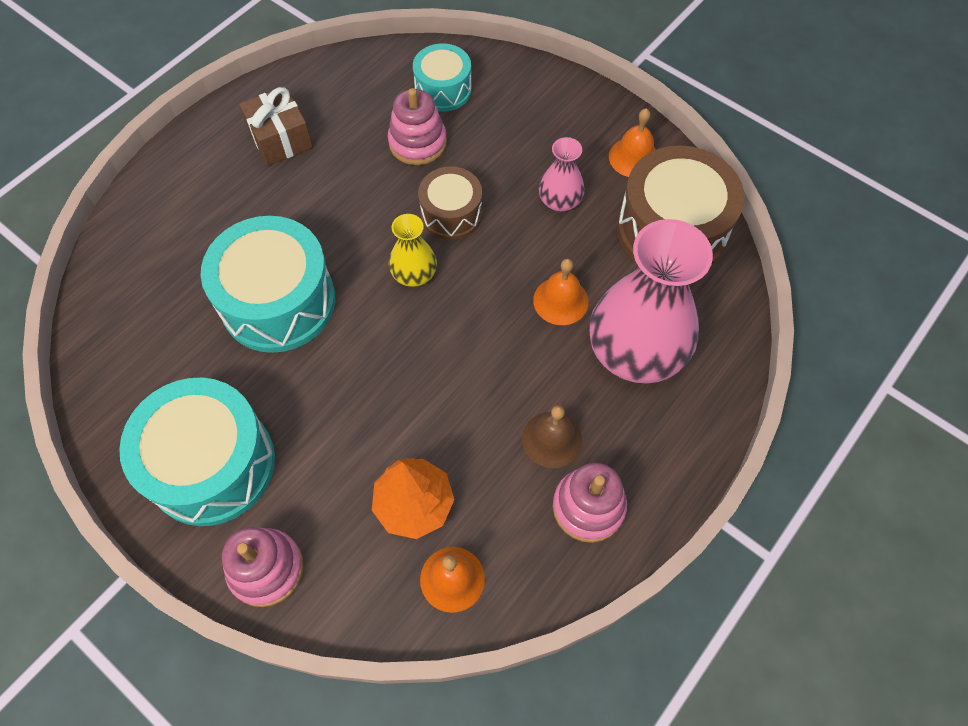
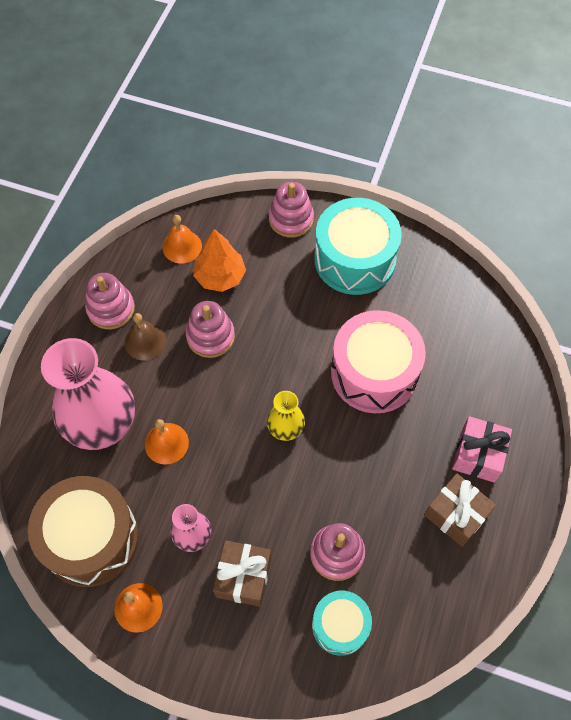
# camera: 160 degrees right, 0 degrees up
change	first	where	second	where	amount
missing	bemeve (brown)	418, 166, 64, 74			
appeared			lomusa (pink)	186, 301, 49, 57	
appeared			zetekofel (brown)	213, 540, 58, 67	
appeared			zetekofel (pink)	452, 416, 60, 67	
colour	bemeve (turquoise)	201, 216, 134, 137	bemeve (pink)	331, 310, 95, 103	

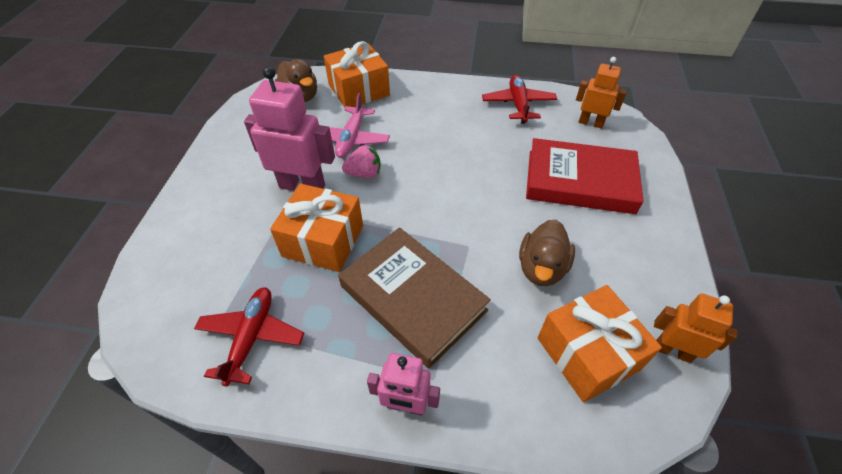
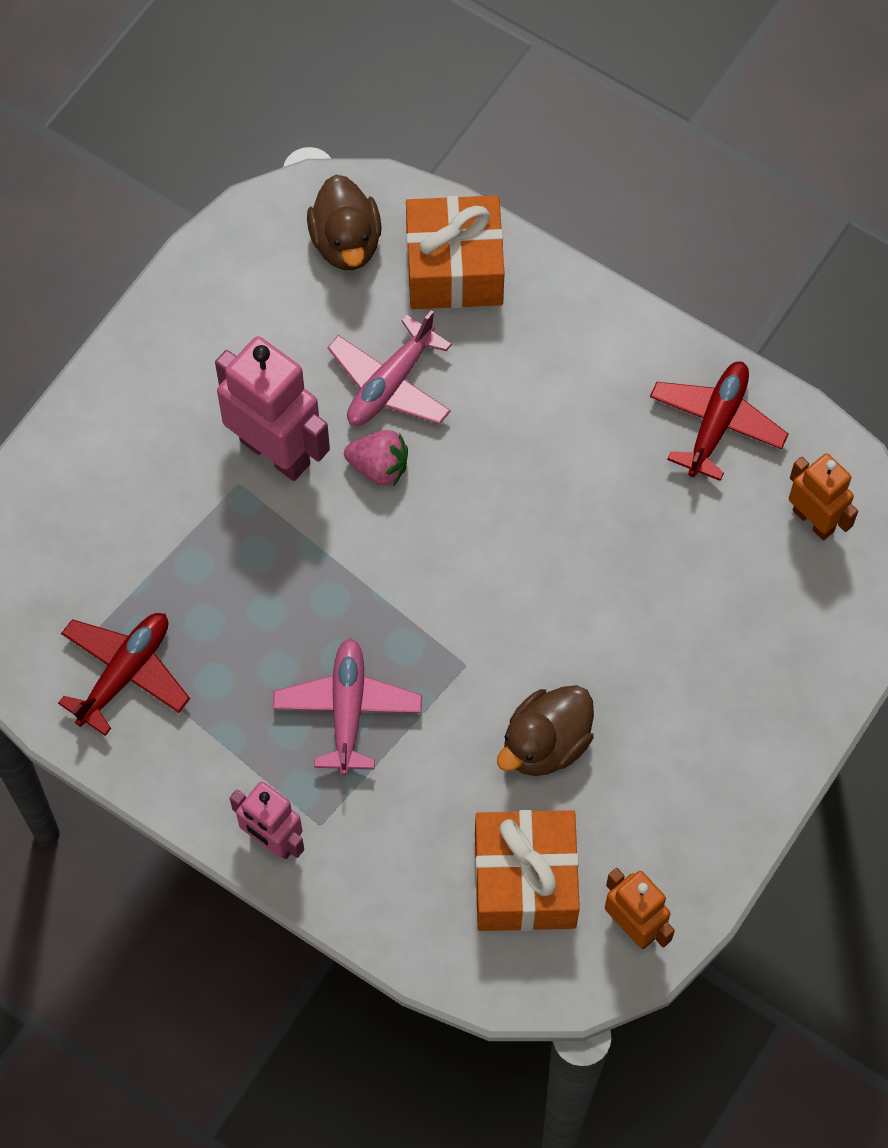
# camera: 25 degrees right, 15 degrees up
change	first	where	second	where	amount
missing	zetekofel (orange)	270, 183, 93, 89			
missing	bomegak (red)	526, 138, 118, 76			
exchanged	bomegak (brown)	338, 227, 153, 142	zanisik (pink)	273, 638, 149, 138	

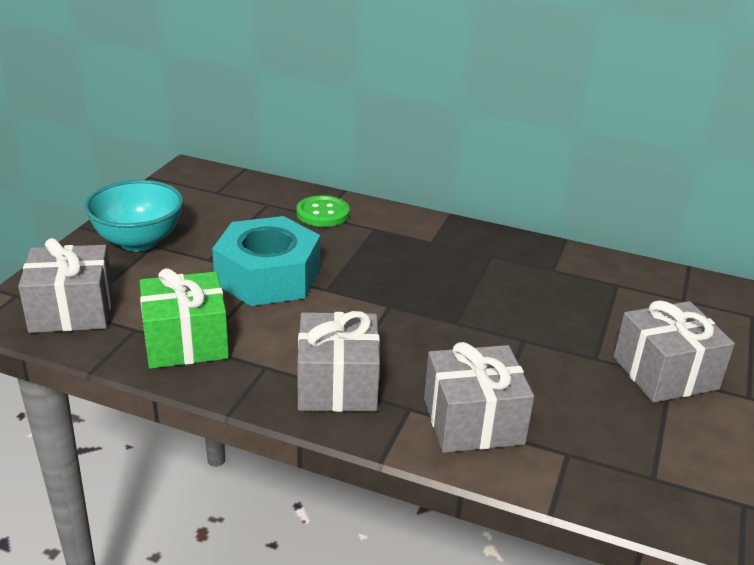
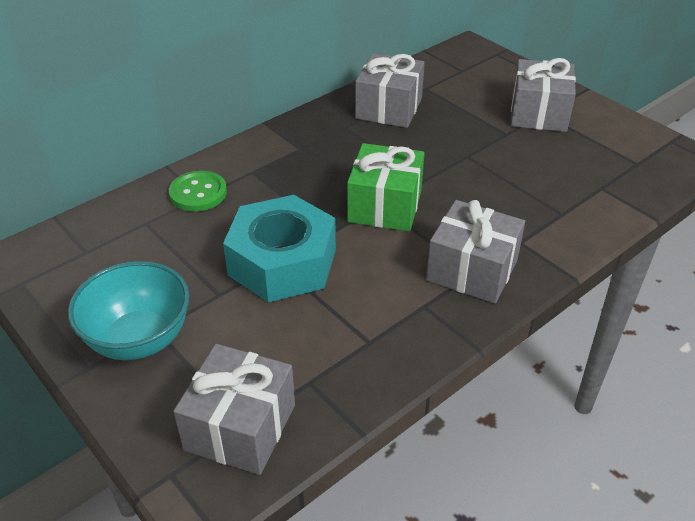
# camera: 60 degrees left, 10 degrees up
change	first	where	second	where	amount
relocated	zetekofel (green)	140, 268, 89, 101		347, 143, 78, 89	
relocated	zetekofel (grey)	424, 342, 110, 111		355, 53, 70, 75	

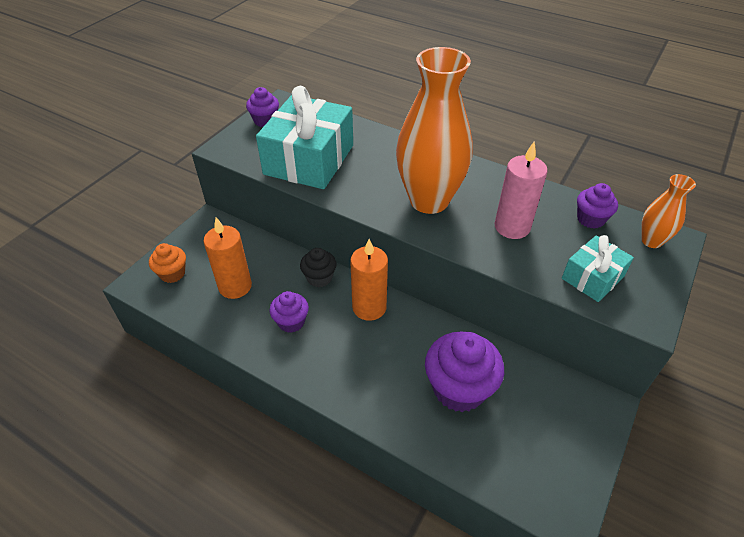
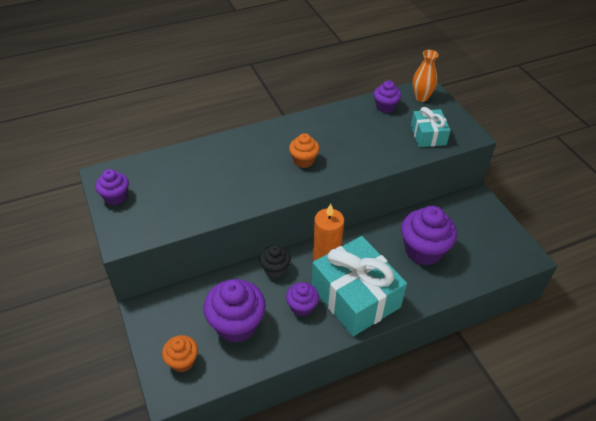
# camera: 55 degrees left, 0 degrees up
change	first	where	second	where	amount
missing	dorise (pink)	494, 142, 54, 97			
relocated	zetekofel (turquoise)	256, 86, 97, 103		312, 236, 95, 100	
exchanged	dorise (orange)	203, 217, 49, 82	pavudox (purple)	204, 279, 62, 64	
exchanged	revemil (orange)	396, 47, 77, 167	pavudox (orange)	289, 133, 31, 35	

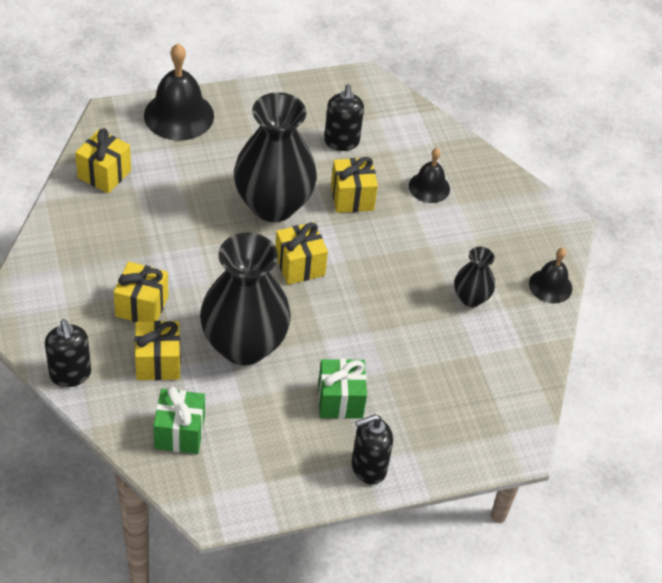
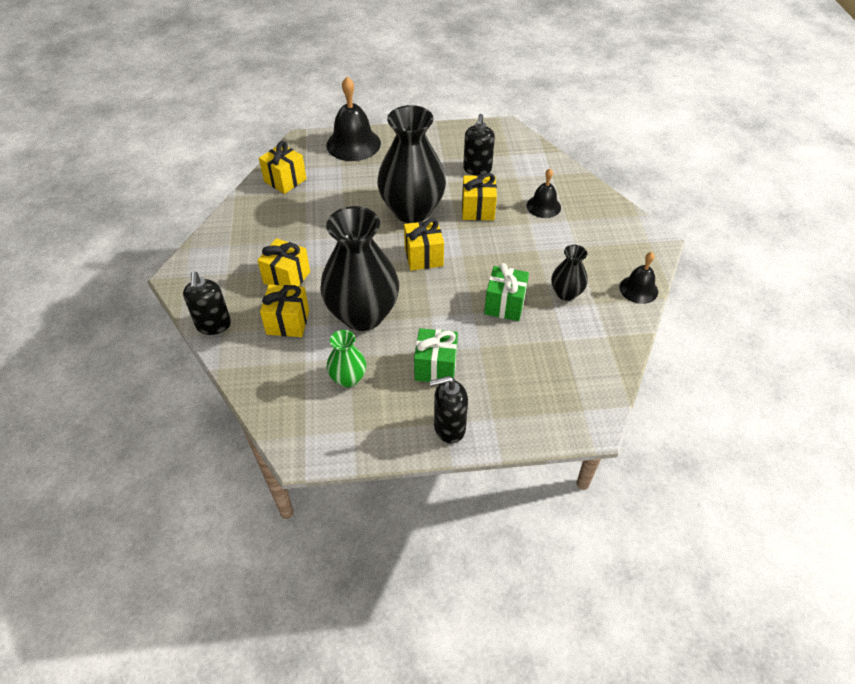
# camera: 15 degrees right, 0 degrees up
change	first	where	second	where	amount
appeared			revemil (green)	327, 330, 39, 57	
relocated	zetekofel (green)	153, 386, 52, 68		484, 263, 45, 58	

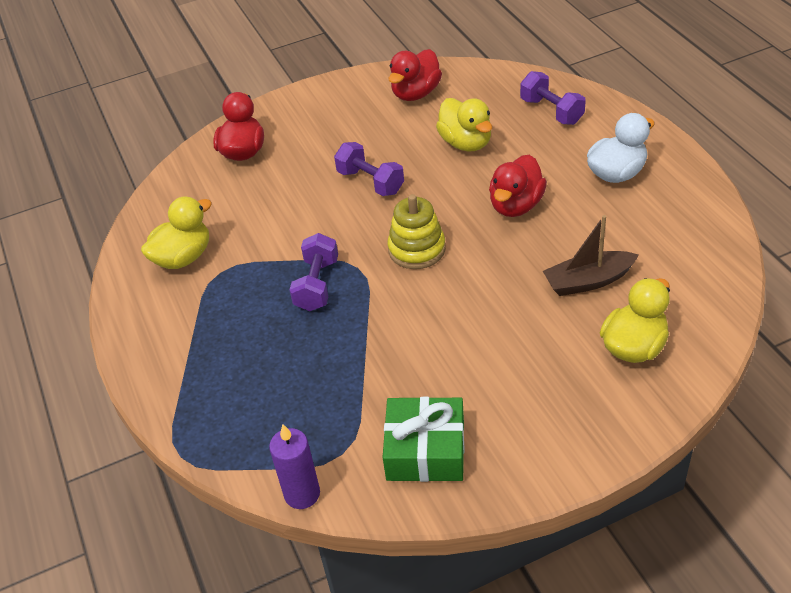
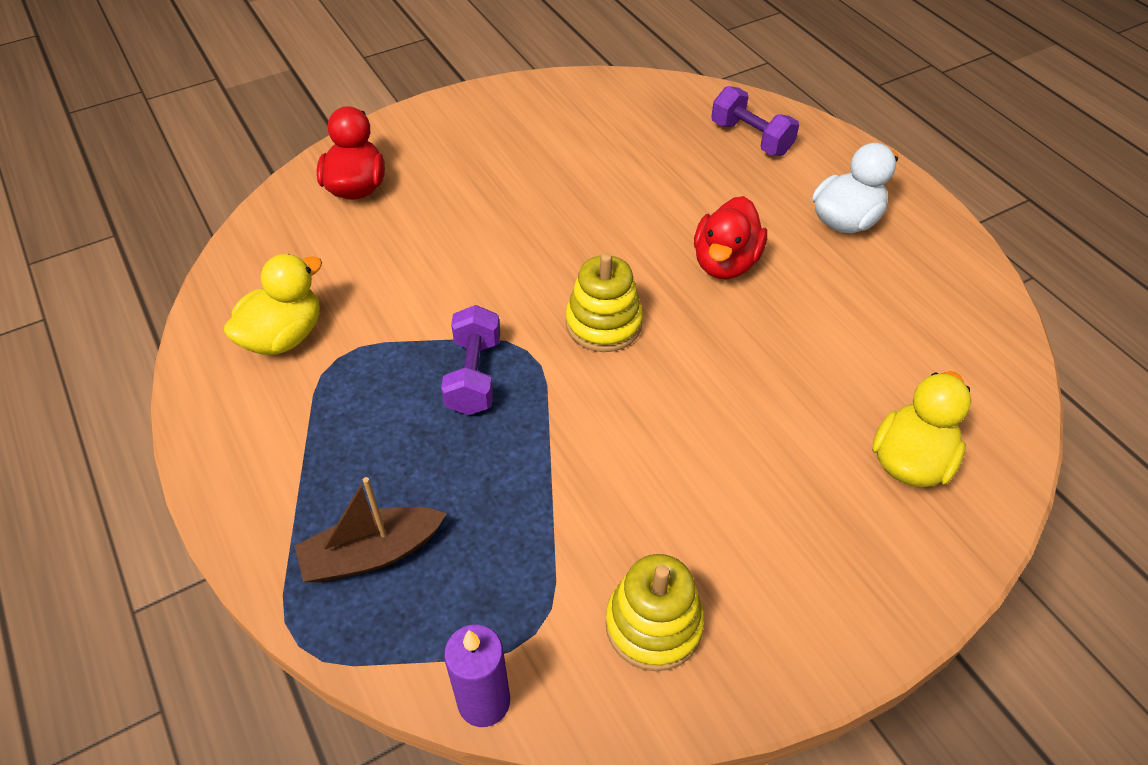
# camera: 10 degrees left, 5 degrees up
change	first	where	second	where	amount
missing	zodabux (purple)	334, 142, 70, 54			
missing	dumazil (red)	388, 49, 54, 52			
missing	dumazil (yellow)	436, 98, 56, 53			
relocated	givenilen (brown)	543, 215, 96, 81		294, 477, 153, 106	
exchanged	zetekofel (green)	382, 397, 82, 85	lomusa (yellow)	605, 554, 99, 117	

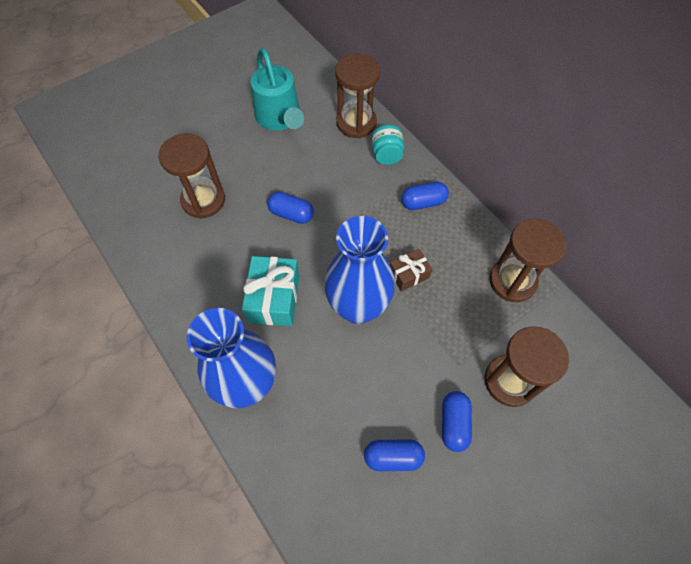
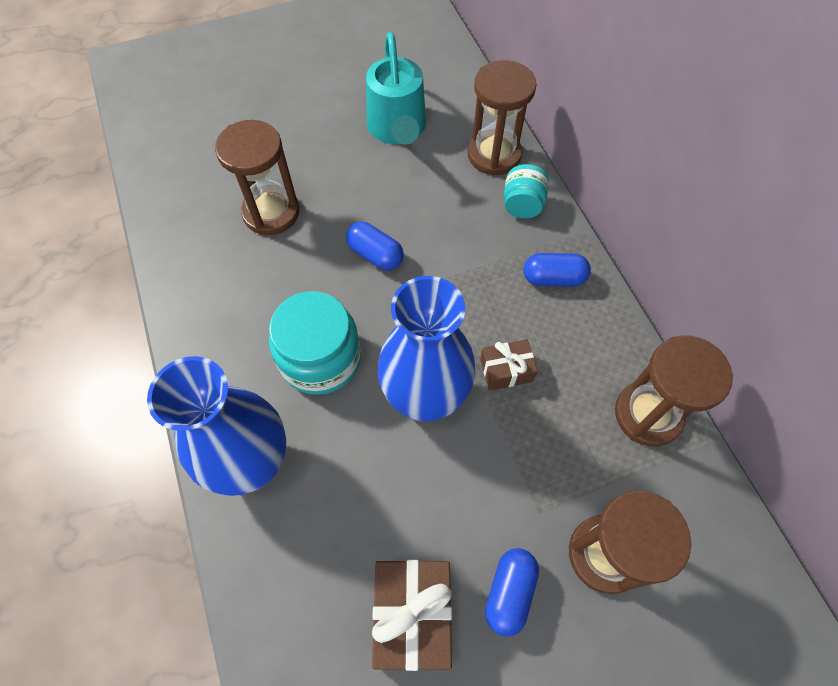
# camera: 15 degrees right, 0 degrees up
change	first	where	second	where	amount
exchanged	zetekofel (turquoise)	242, 256, 58, 70	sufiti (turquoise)	269, 291, 92, 104	
exchanged	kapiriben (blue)	364, 439, 61, 32	zetekofel (brown)	372, 560, 80, 111	

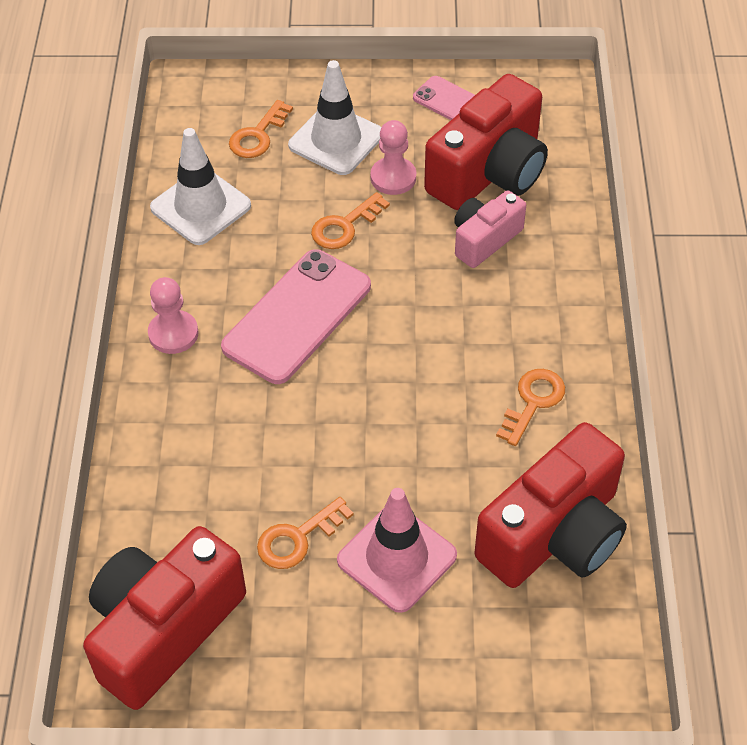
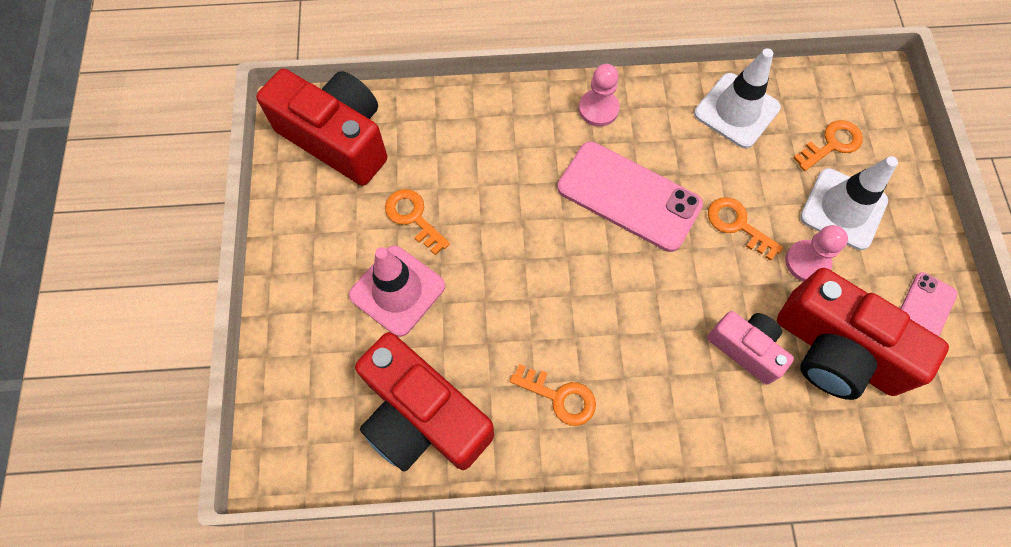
# camera: 85 degrees right, 15 degrees up
change	first	where	second	where	amount
spun	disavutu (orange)	229, 100, 64, 58		793, 120, 70, 51	120 degrees clockwise

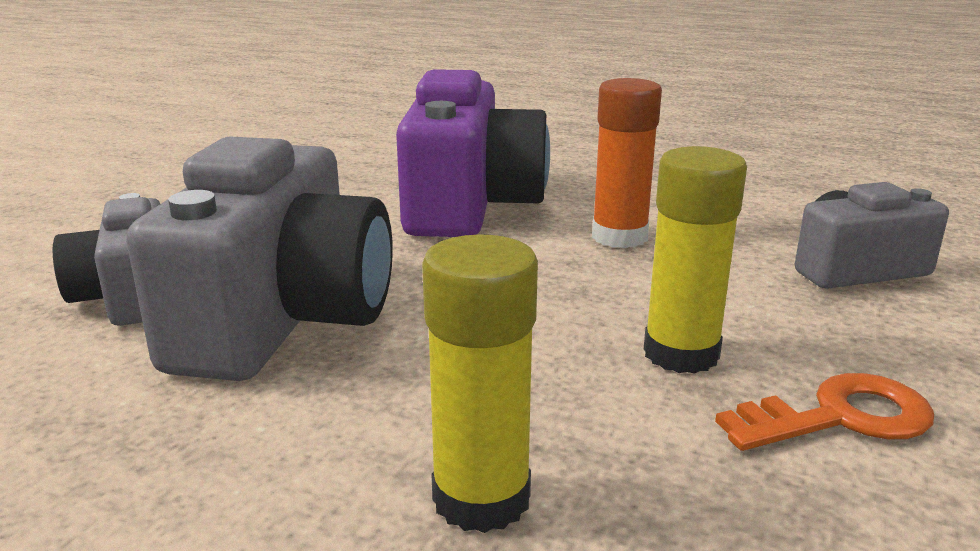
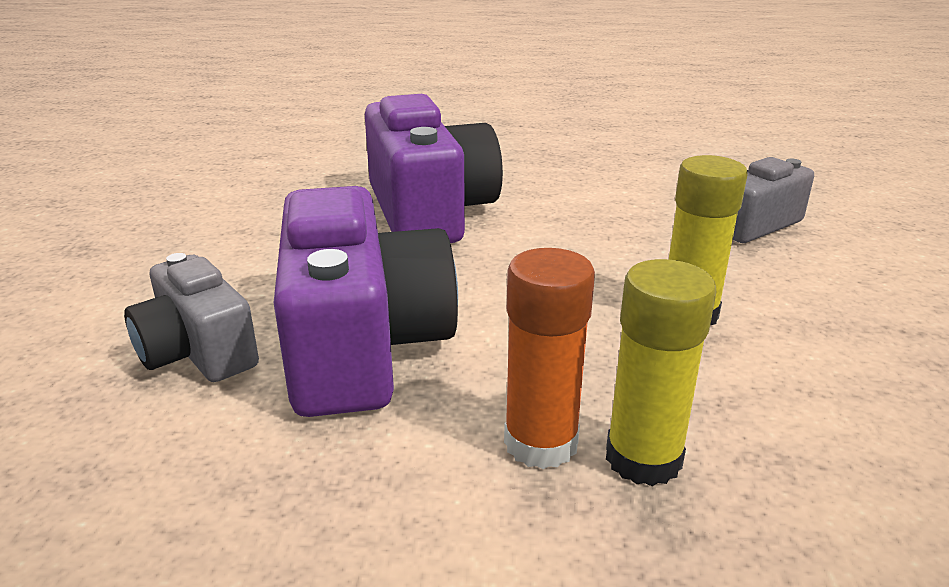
# camera: 20 degrees left, 5 degrees up
change	first	where	second	where	amount
missing	disavutu (orange)	715, 373, 219, 78			
relocated	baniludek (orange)	592, 78, 70, 170		504, 248, 91, 221	
colour	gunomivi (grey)	126, 136, 267, 245	gunomivi (purple)	274, 186, 184, 231	

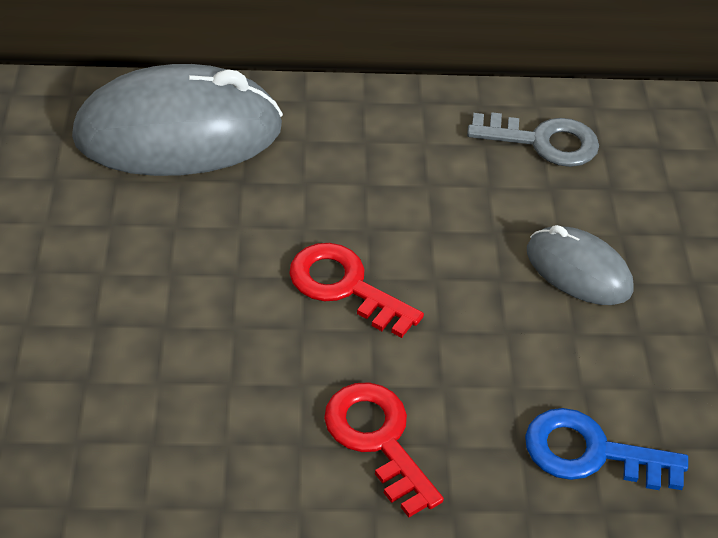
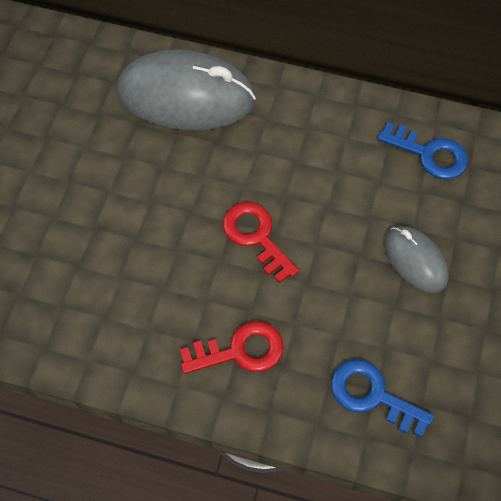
# camera: 20 degrees right, 15 degrees up
change	first	where	second	where	amount
colour	disavutu (grey)	467, 112, 132, 55	disavutu (blue)	378, 122, 90, 57	
spun	disavutu (red)	324, 382, 120, 135		180, 321, 104, 53	90 degrees clockwise

